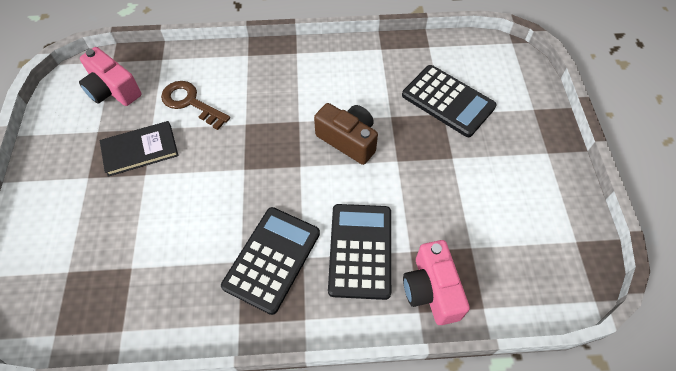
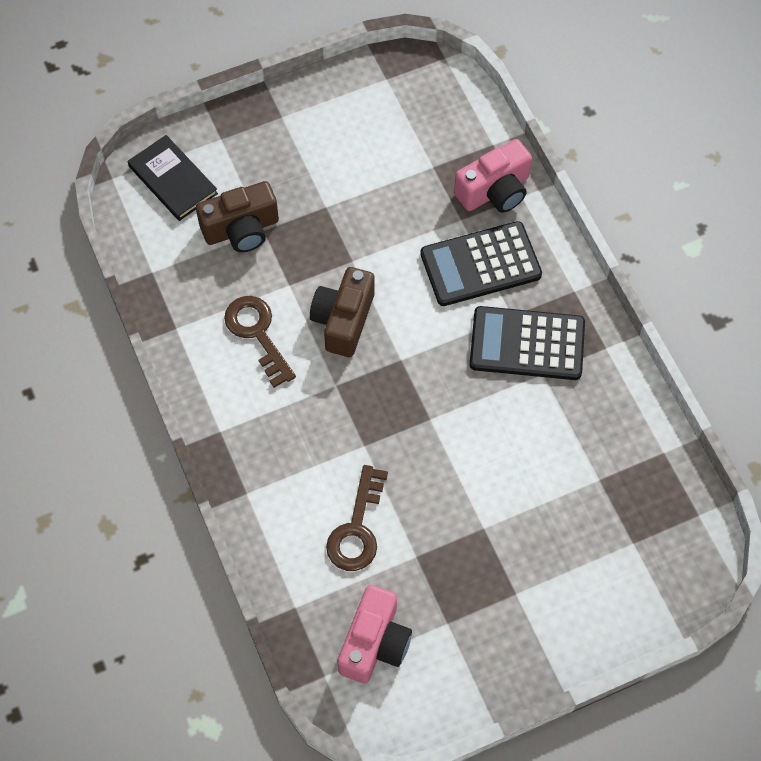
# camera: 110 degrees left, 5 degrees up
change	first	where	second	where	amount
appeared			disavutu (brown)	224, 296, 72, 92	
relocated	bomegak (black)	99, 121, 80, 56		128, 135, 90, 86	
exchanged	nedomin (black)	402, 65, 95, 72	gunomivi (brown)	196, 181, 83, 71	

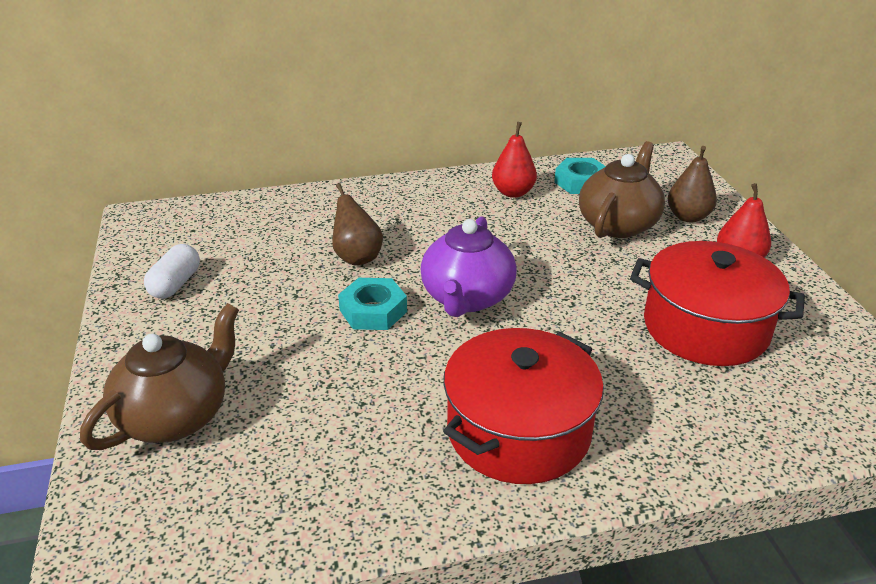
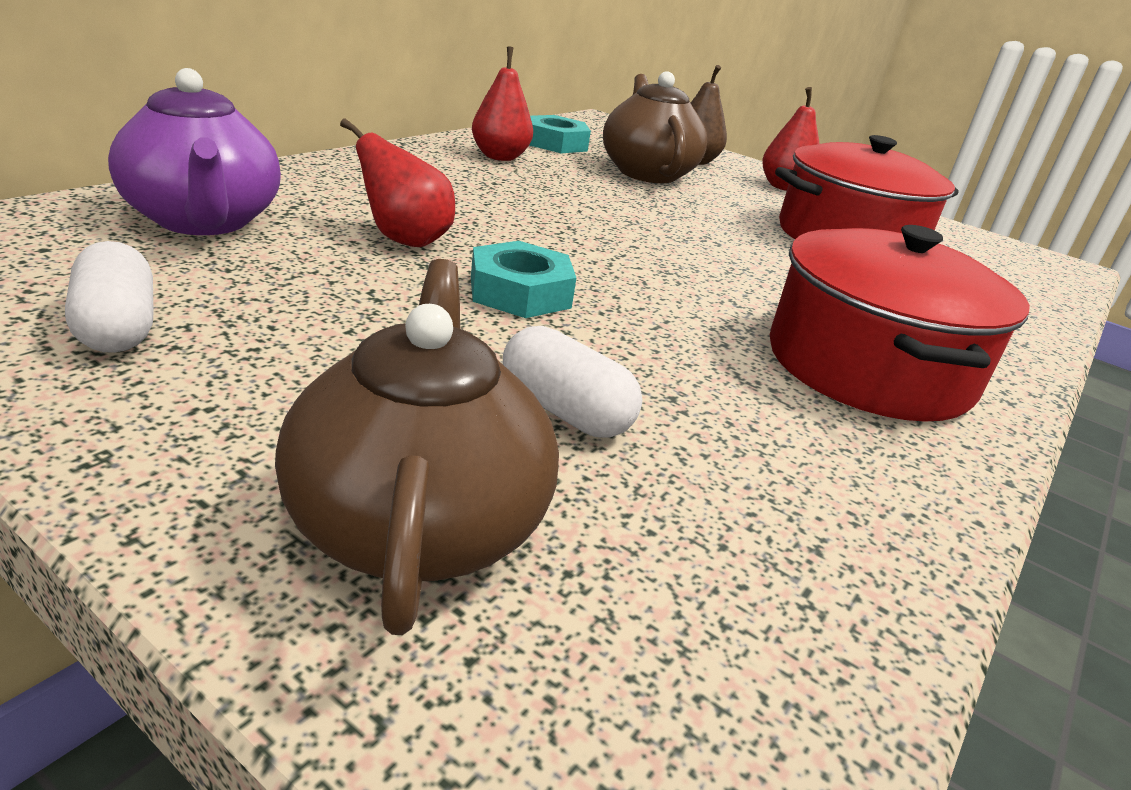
# camera: 45 degrees left, 5 degrees down
change	first	where	second	where	amount
appeared			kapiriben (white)	503, 326, 139, 112	
relocated	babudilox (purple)	420, 216, 97, 101		108, 68, 173, 167	
colour	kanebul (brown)	332, 183, 51, 82	kanebul (red)	340, 118, 115, 129	

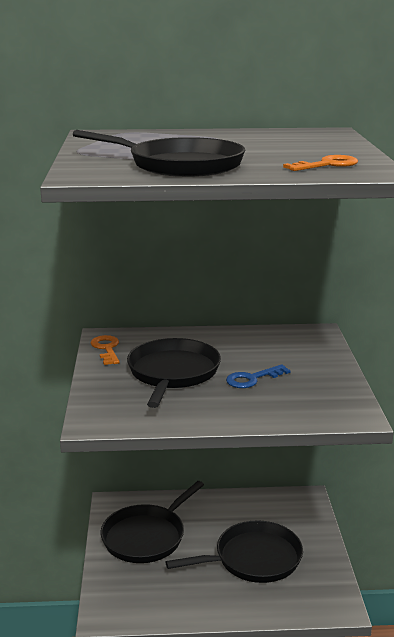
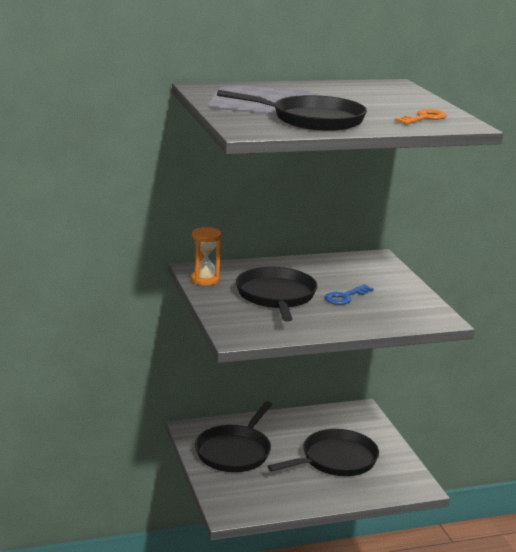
# camera: 15 degrees left, 0 degrees up
change	first	where	second	where	amount
exchanged	disavutu (orange)	91, 335, 29, 30	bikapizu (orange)	191, 227, 31, 58	

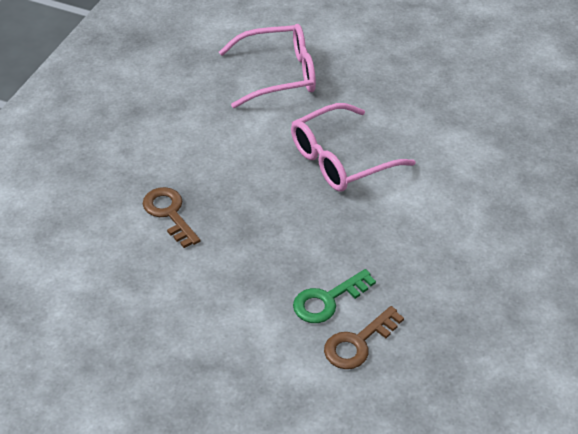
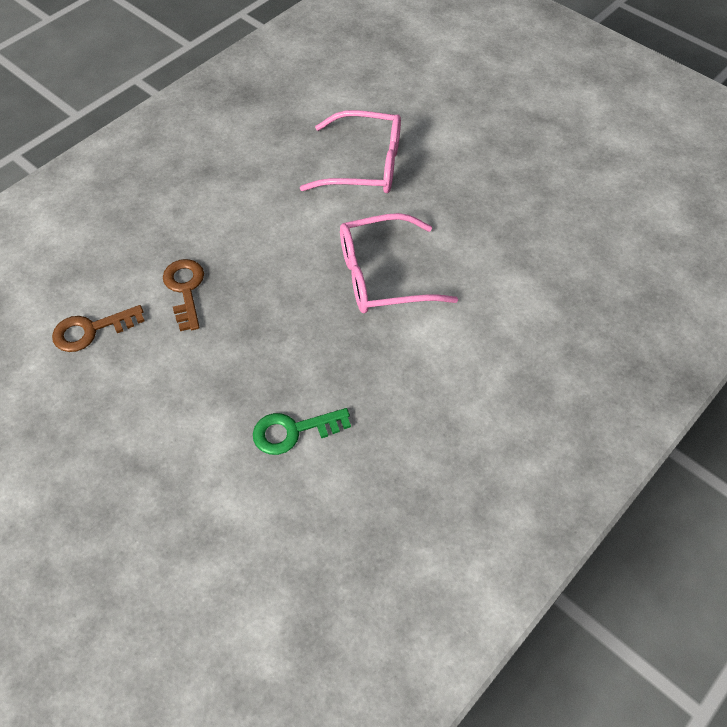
# camera: 20 degrees right, 10 degrees up
change	first	where	second	where	amount
relocated	disavutu (brown)	324, 306, 80, 63		52, 305, 93, 47	

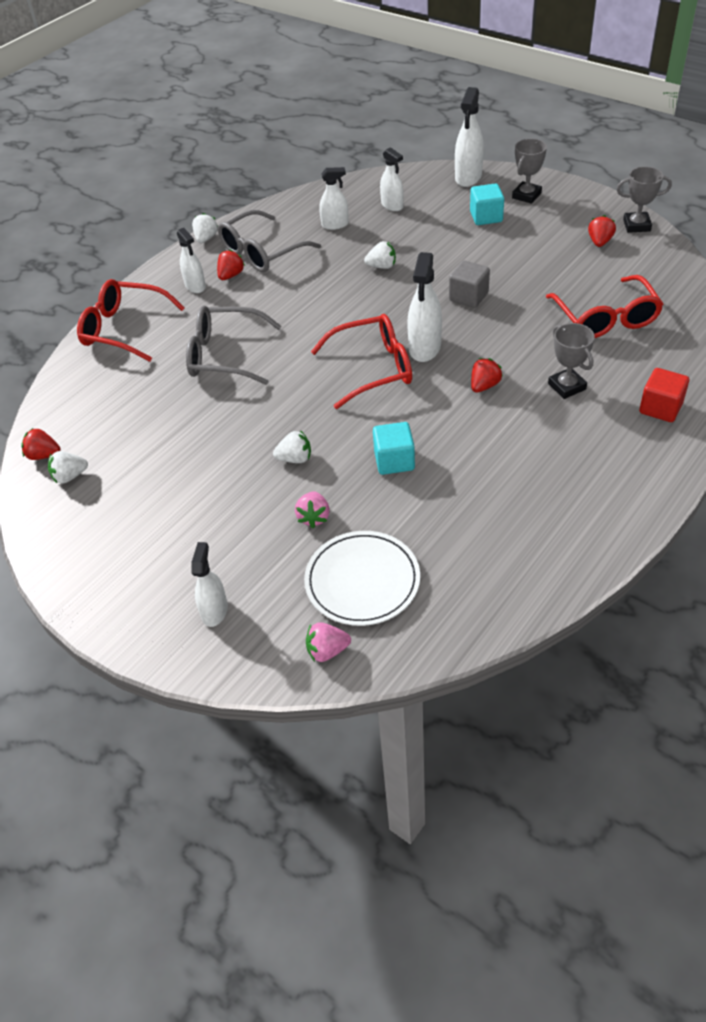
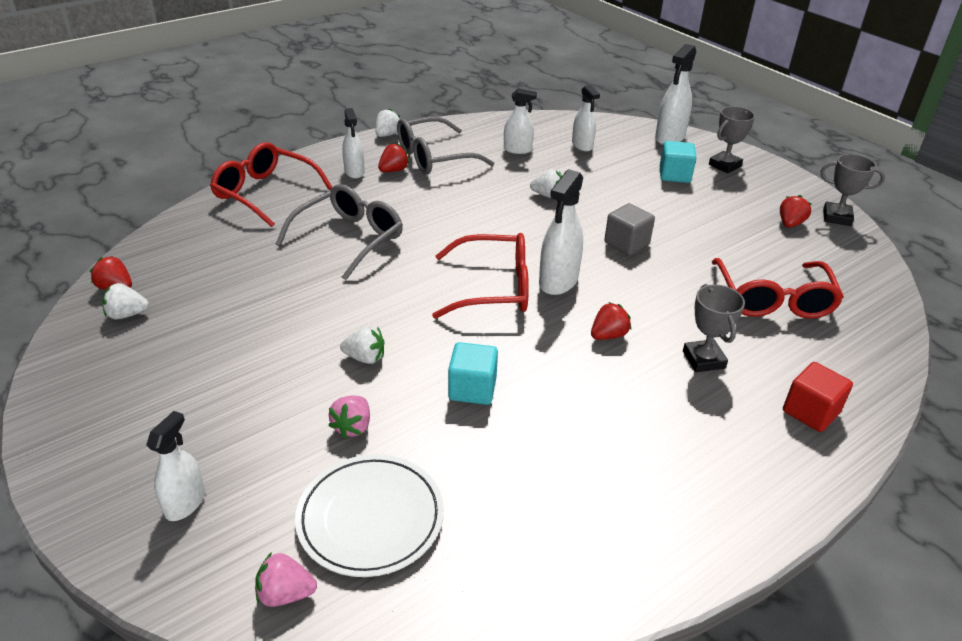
# camera: 10 degrees right, 10 degrees down
change	first	where	second	where	amount
spun	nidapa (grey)	186, 306, 95, 79		276, 184, 127, 96	105 degrees clockwise

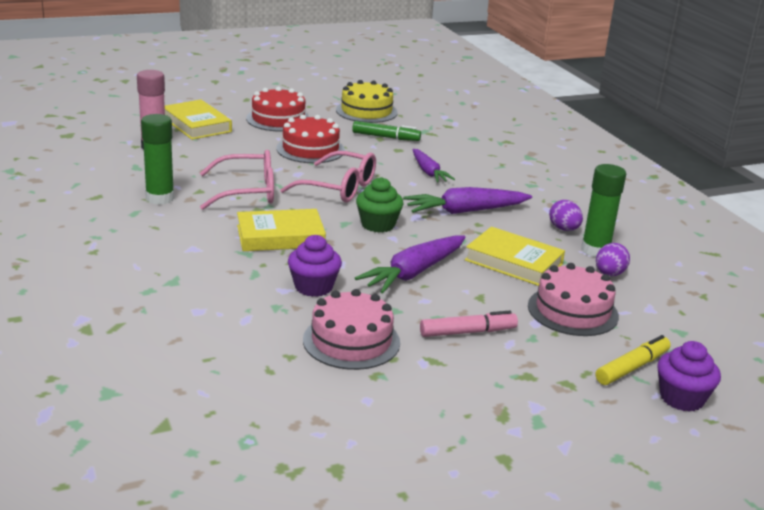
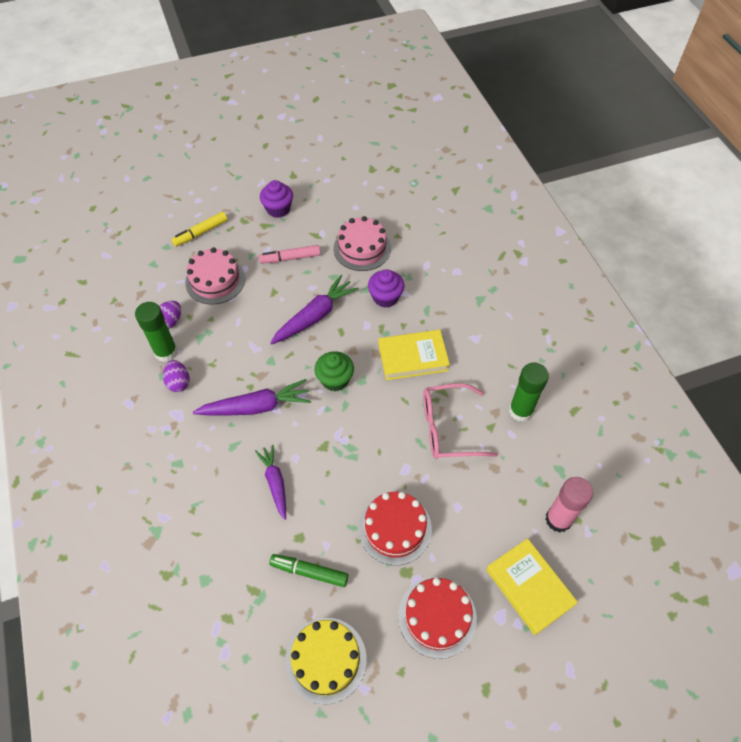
# camera: 175 degrees left, 30 degrees up
change	first	where	second	where	amount
missing	nidapa (pink)	280, 151, 96, 51			
missing	bomegak (yellow)	465, 227, 100, 59			
relocated	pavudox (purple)	657, 341, 64, 71		260, 180, 33, 38	

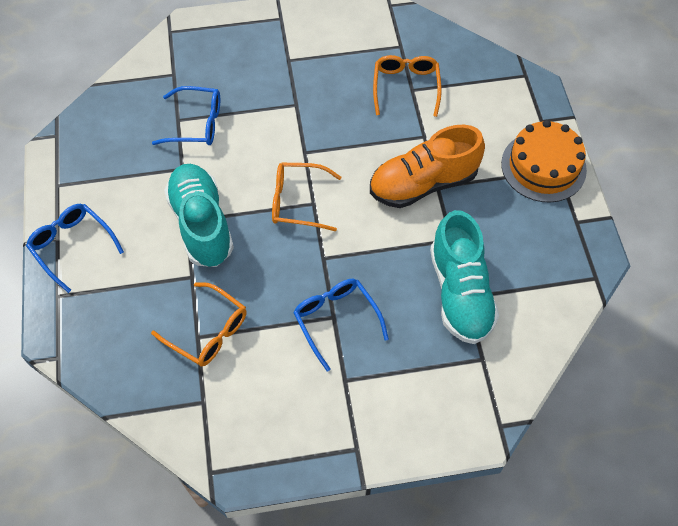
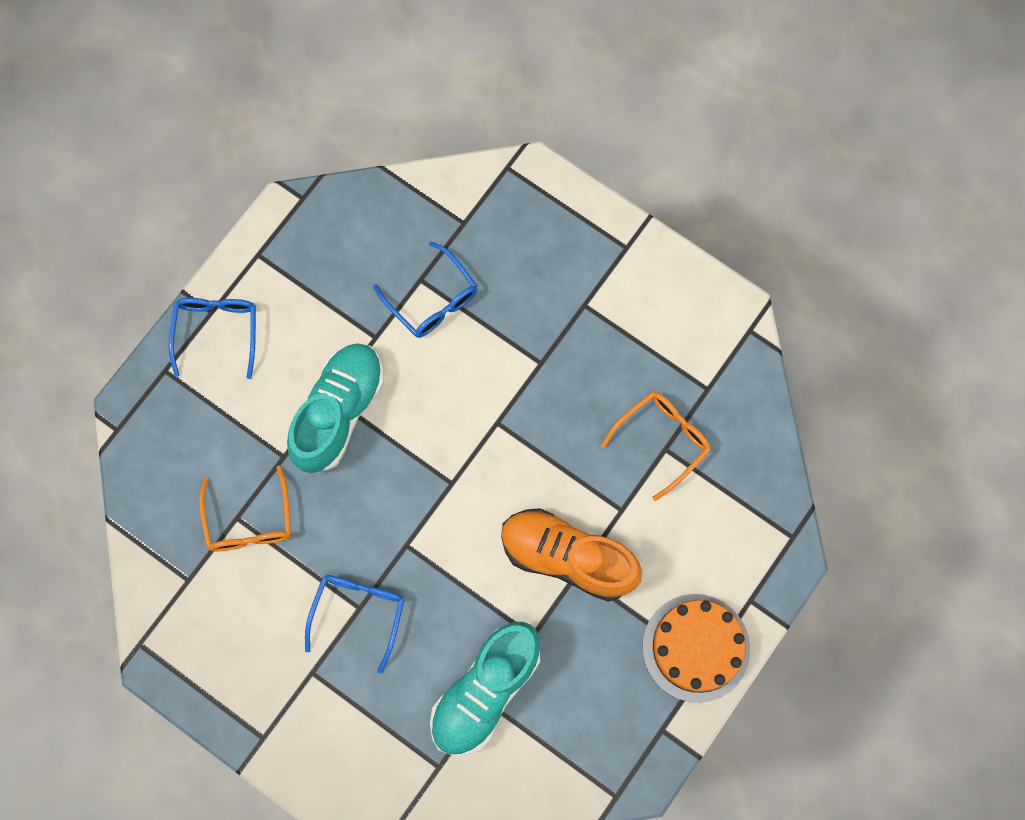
# camera: 45 degrees right, 15 degrees up
change	first	where	second	where	amount
missing	nidapa (orange)	272, 163, 70, 68			

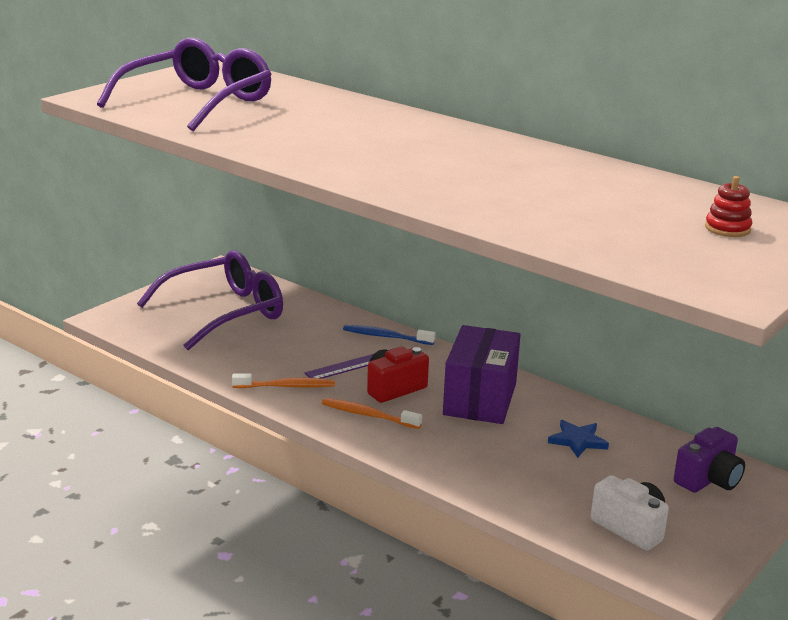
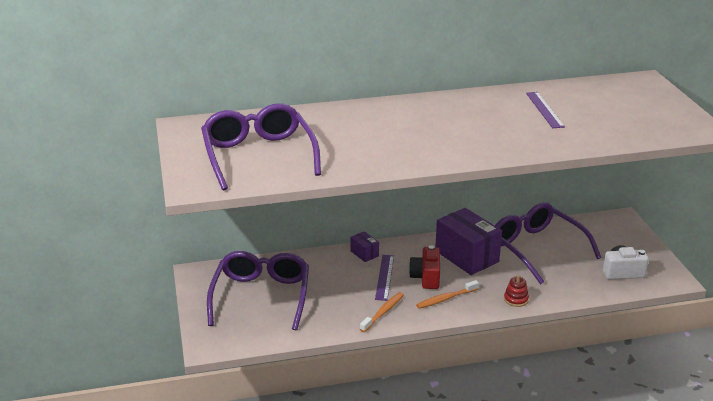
# camera: 50 degrees left, 5 degrees up
change	first	where	second	where	amount
missing	gunomivi (purple)	674, 427, 71, 66			
appeared			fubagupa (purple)	526, 92, 39, 36	
relocated	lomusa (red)	705, 176, 47, 61		504, 275, 25, 32	
exchanged	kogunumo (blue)	343, 325, 92, 20	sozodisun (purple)	350, 231, 29, 31	
exchanged	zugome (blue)	548, 420, 61, 38	nidapa (purple)	495, 202, 106, 83	

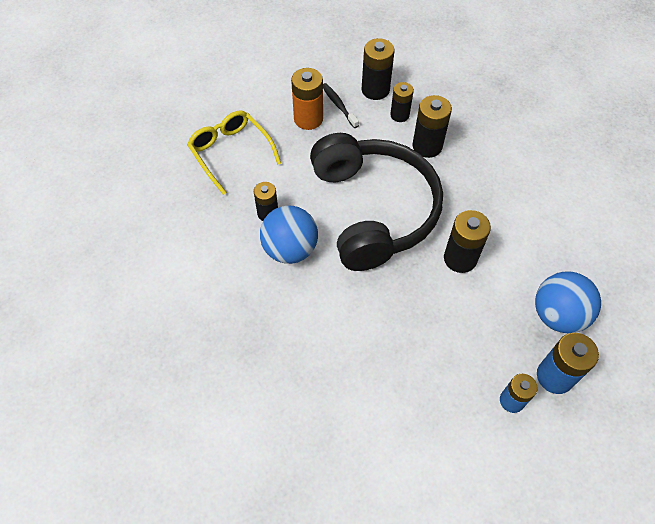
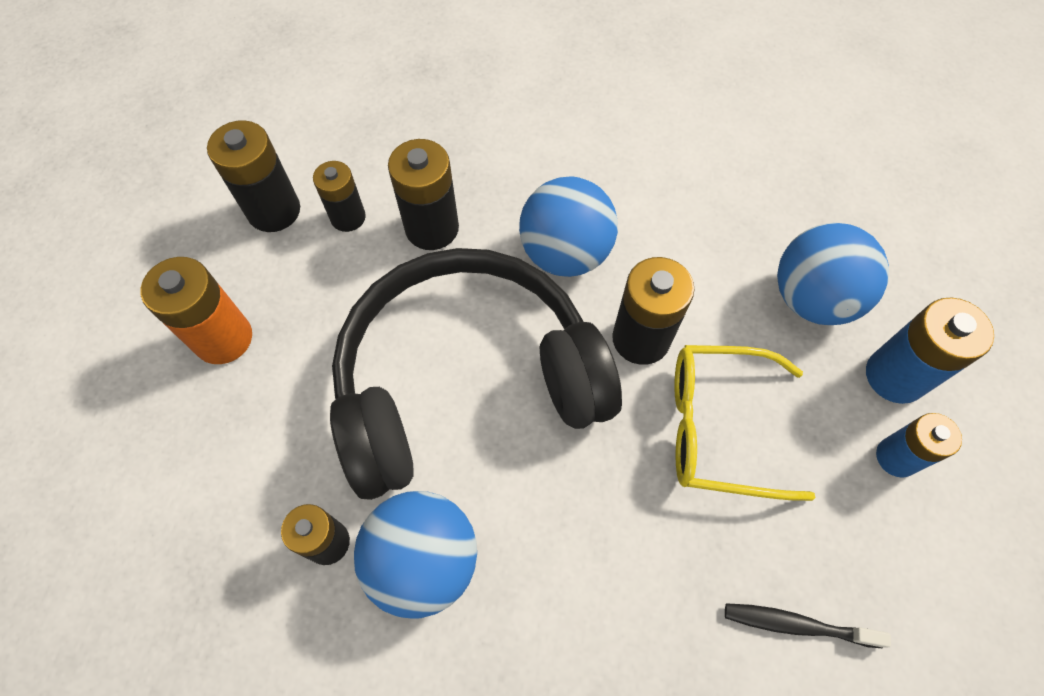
# camera: 50 degrees left, 5 degrees up
change	first	where	second	where	amount
appeared			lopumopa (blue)	519, 176, 99, 101	
relocated	nidapa (yellow)	187, 110, 94, 85		674, 345, 142, 156	
relocated	kogunumo (black)	323, 83, 36, 45		725, 603, 166, 45	
spun	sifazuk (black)	310, 133, 133, 138		330, 248, 292, 252	45 degrees counterclockwise

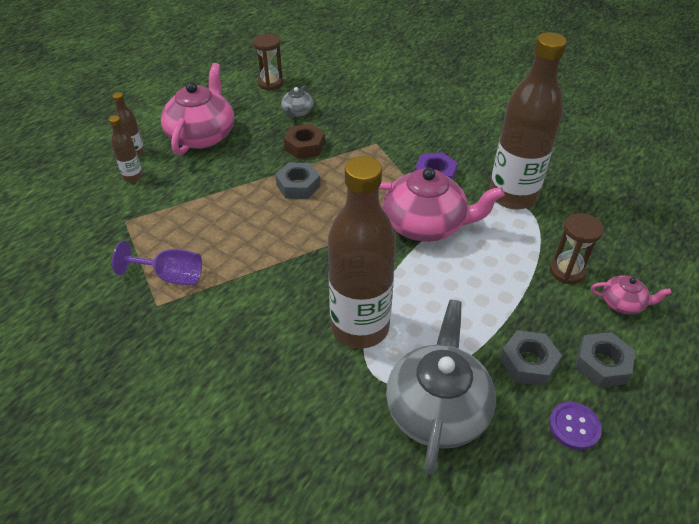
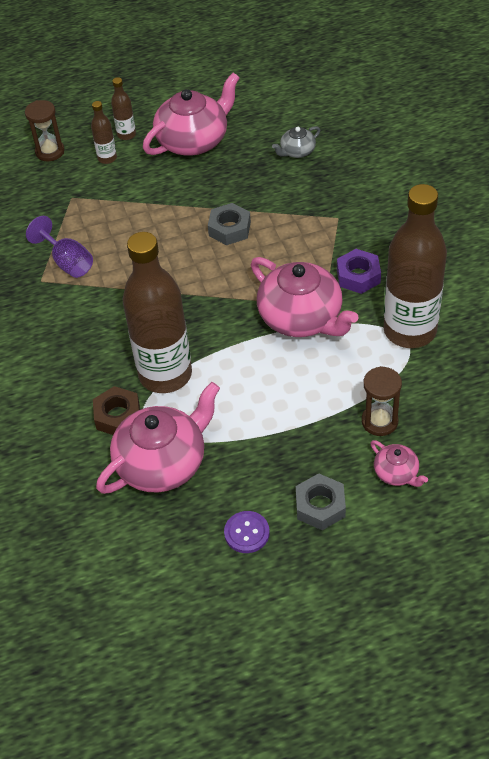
# camera: 40 degrees right, 5 degrees up
change	first	where	second	where	amount
missing	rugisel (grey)	500, 330, 62, 56			
relocated	bikapizu (brown)	253, 34, 30, 56		25, 100, 39, 61	
relocated	rugisel (brown)	284, 124, 41, 35		93, 386, 47, 49	
colour	babudilox (grey)	386, 300, 110, 174	babudilox (pink)	96, 382, 124, 112	

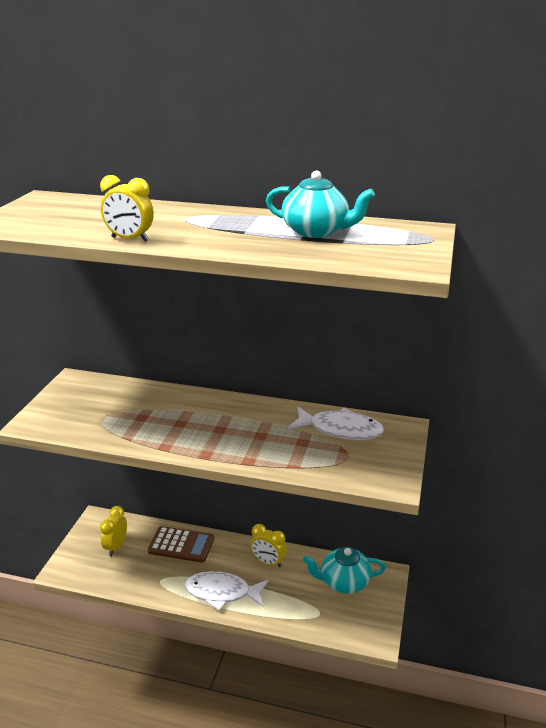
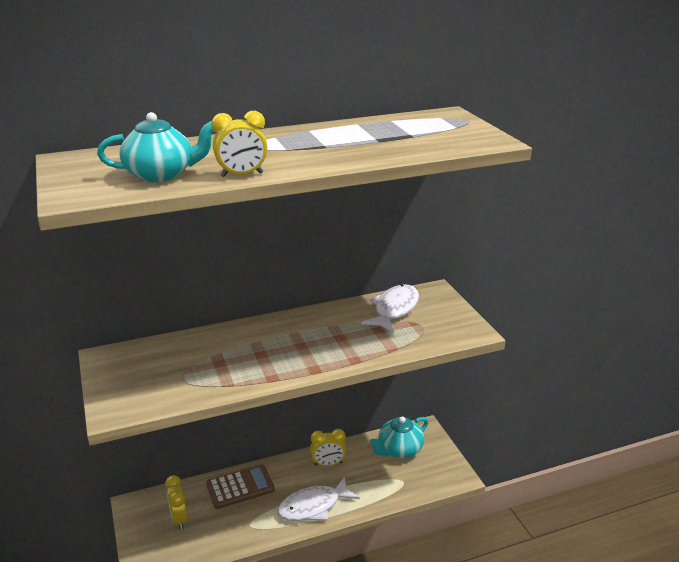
# camera: 35 degrees left, 0 degrees up
change	first	where	second	where	amount
relocated	babudilox (turquoise)	266, 170, 109, 68		97, 112, 116, 70	
spun	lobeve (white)	288, 407, 96, 33		361, 284, 58, 49	45 degrees counterclockwise

